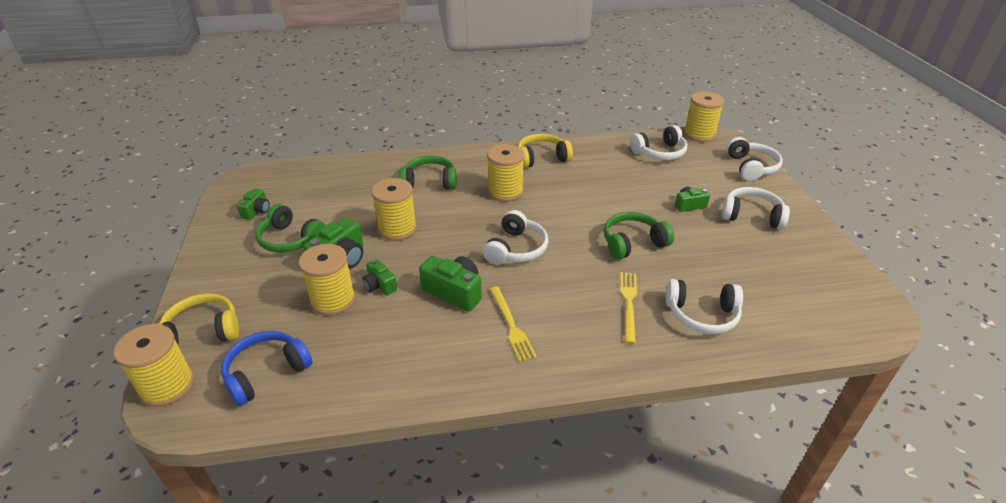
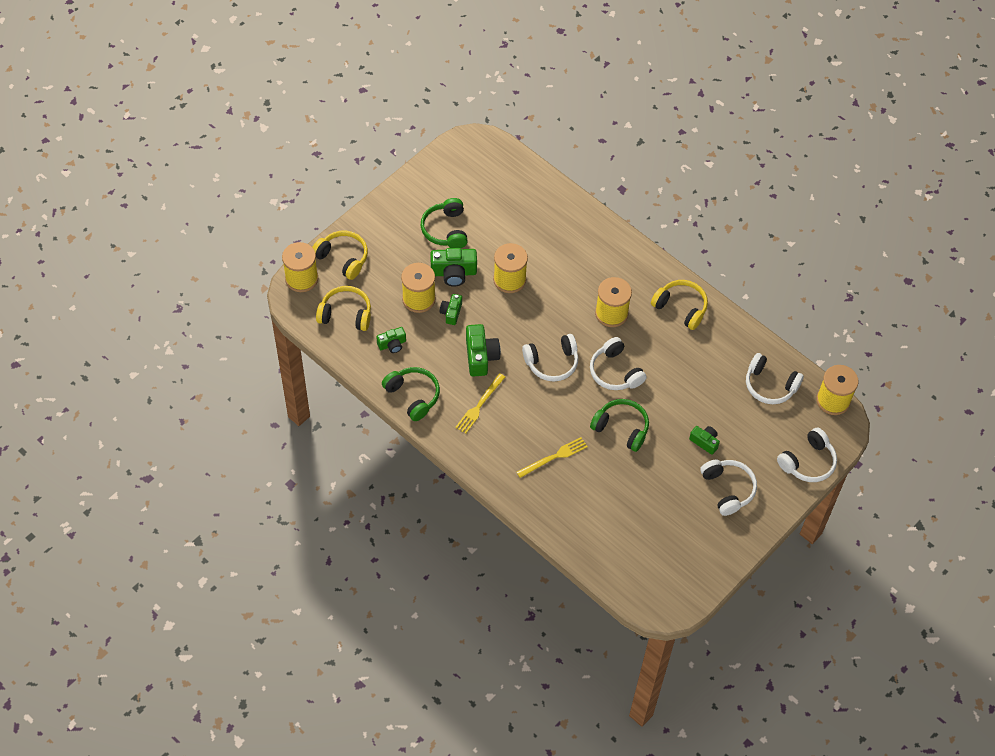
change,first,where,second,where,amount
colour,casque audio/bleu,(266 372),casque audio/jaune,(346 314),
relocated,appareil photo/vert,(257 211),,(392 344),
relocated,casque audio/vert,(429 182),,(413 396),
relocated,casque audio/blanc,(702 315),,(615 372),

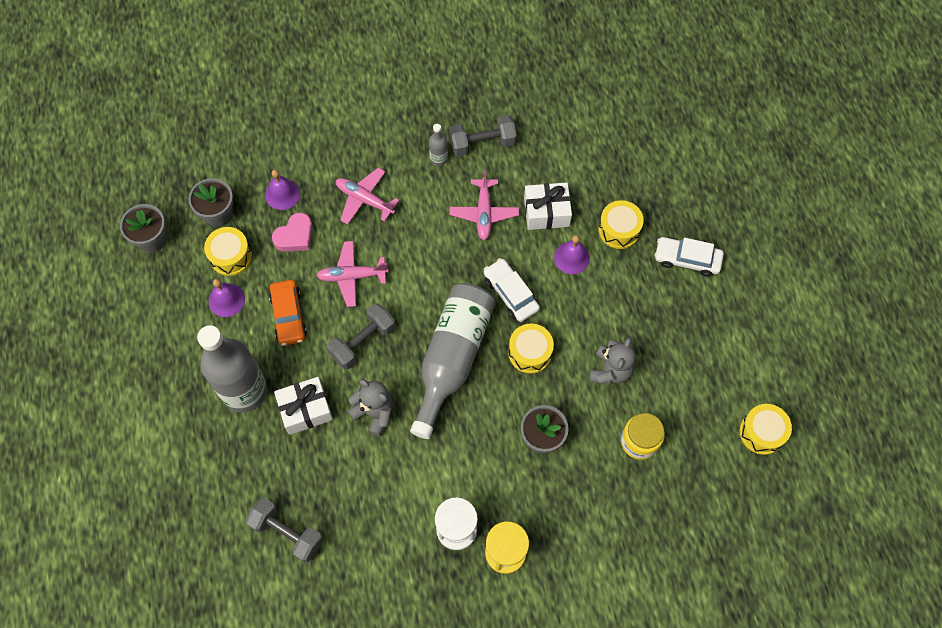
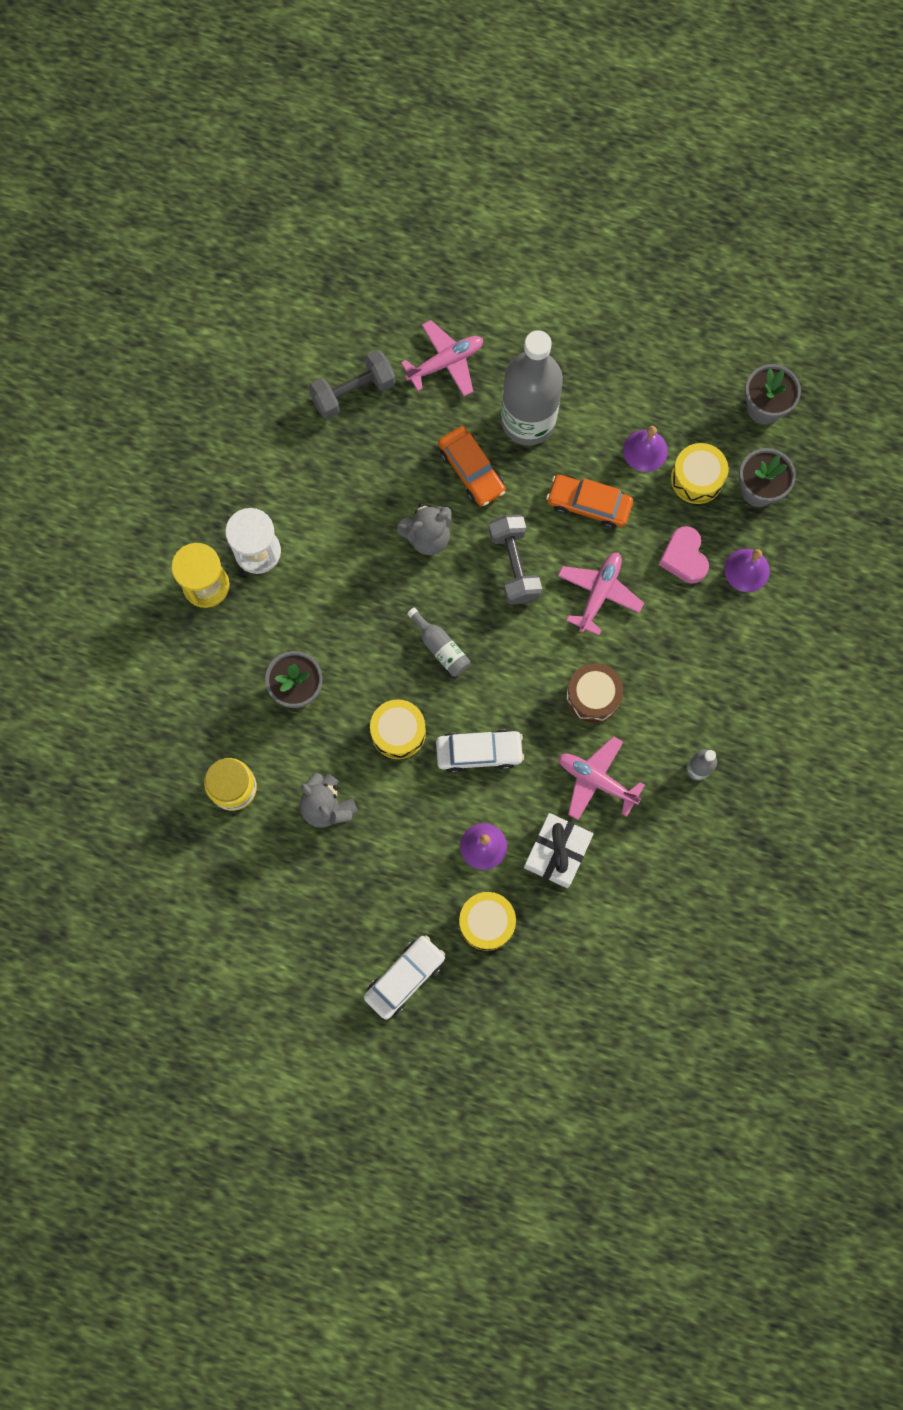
change,first,where,second,where,amount
exchanged,cadeau/blanc,(305 409),voiture/orange,(471 470),
relocated,avion/rose,(364 199),,(445 362),
size,bouteille/gris,(452 358),,(440 647),x0.42
missing,haltère/gris,(482 143),,,
missing,tambour/jaune,(762 432),,,
appeared,,,tambour/marron,(593 696),

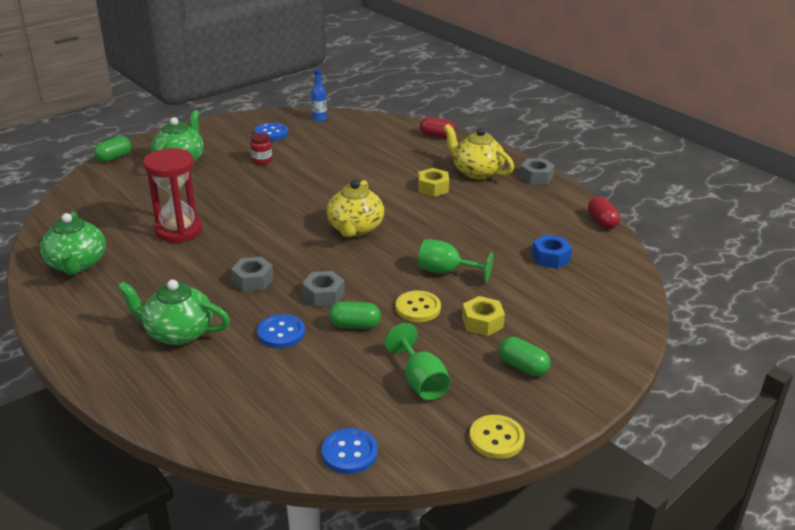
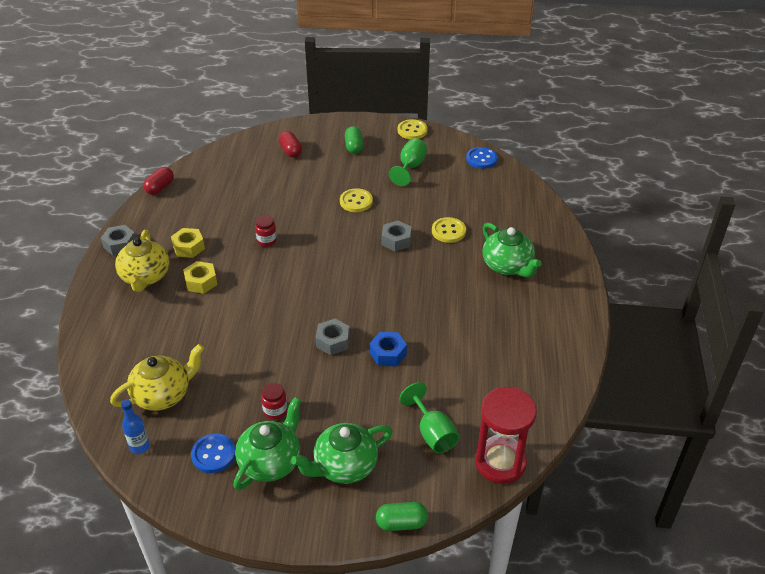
change,first,where,second,where,amount
relocated,théière/vert,(77 264),,(270 462),
relocated,sablier/rouge,(178 230),,(500 462),
relocated,écrou/gris,(253 280),,(333 341),
colour,bouton/bleu,(281 333),bouton/jaune,(448 231),
relocated,théière/jaune,(355 228),,(163 395),
missing,gélule/vert,(354 325),,,
relocated,verre à pied/vert,(446 271),,(432 433),
relocated,gélule/rouge,(437 136),,(291 151),
relocated,écrou/jaune,(482 322),,(188 247),
relocated,écrou/bleu,(550 258),,(388 353),
appeared,,,bocal/rouge,(266 241),

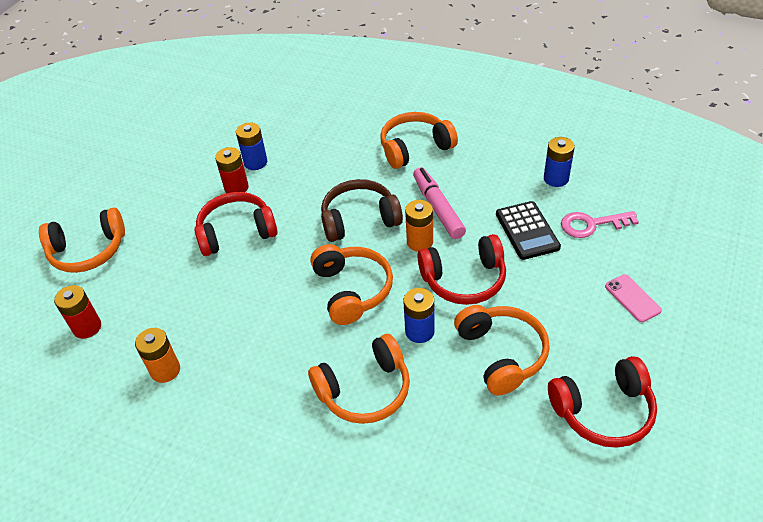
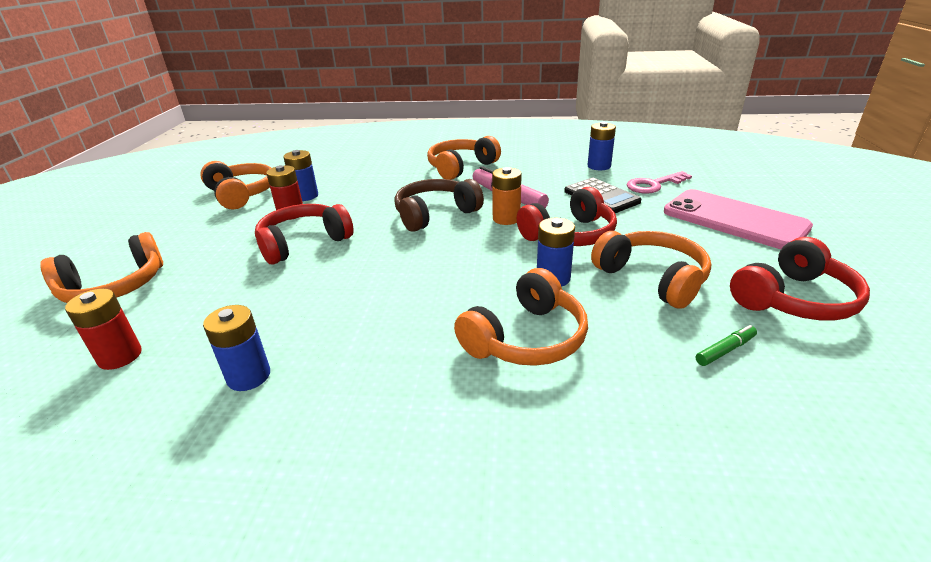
change,first,where,second,where,amount
colour,pile/orange,(165 370),pile/bleu,(249 376),
relocated,casque audio/orange,(352 290),,(242 194),
size,téléphone/rose,(632 298),,(734 220),x2.24
appeared,,,feutre/vert,(725 350),

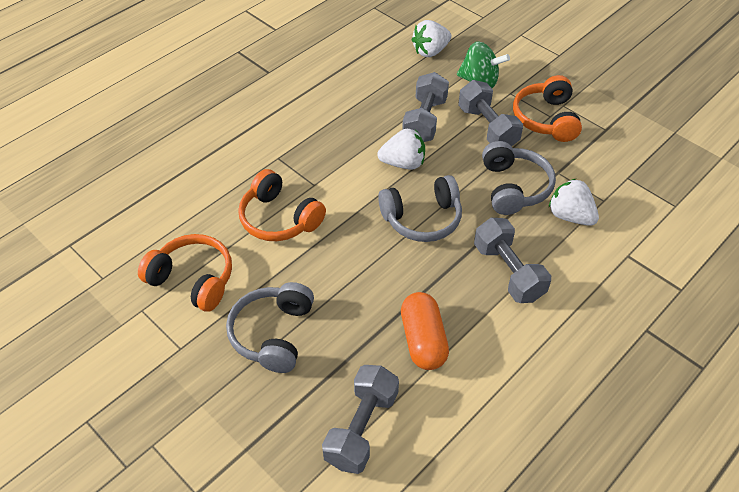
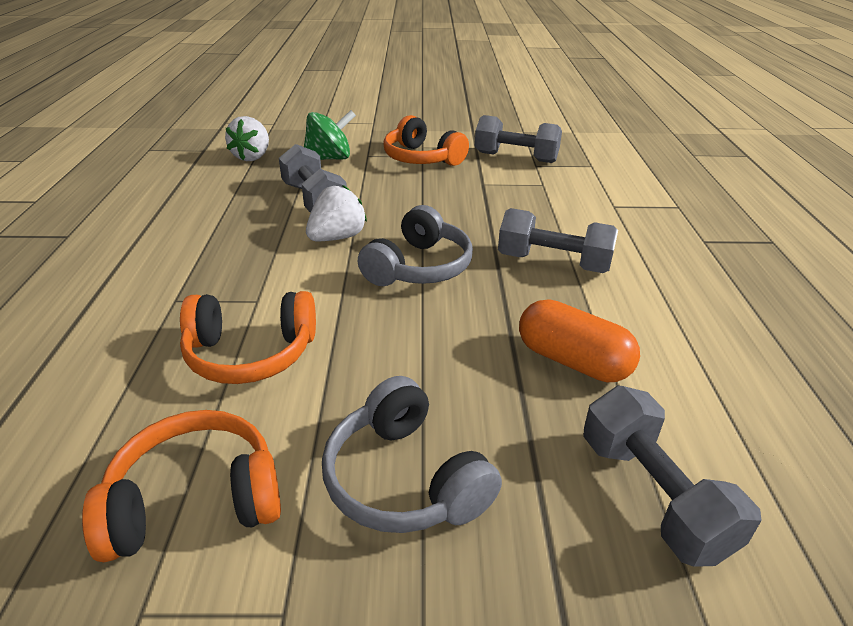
change,first,where,second,where,amount
relocated,haltère/gris,(487 127),,(515 157),
missing,casque audio/gris,(514 187),,,
missing,fraise/blanc,(570 216),,,

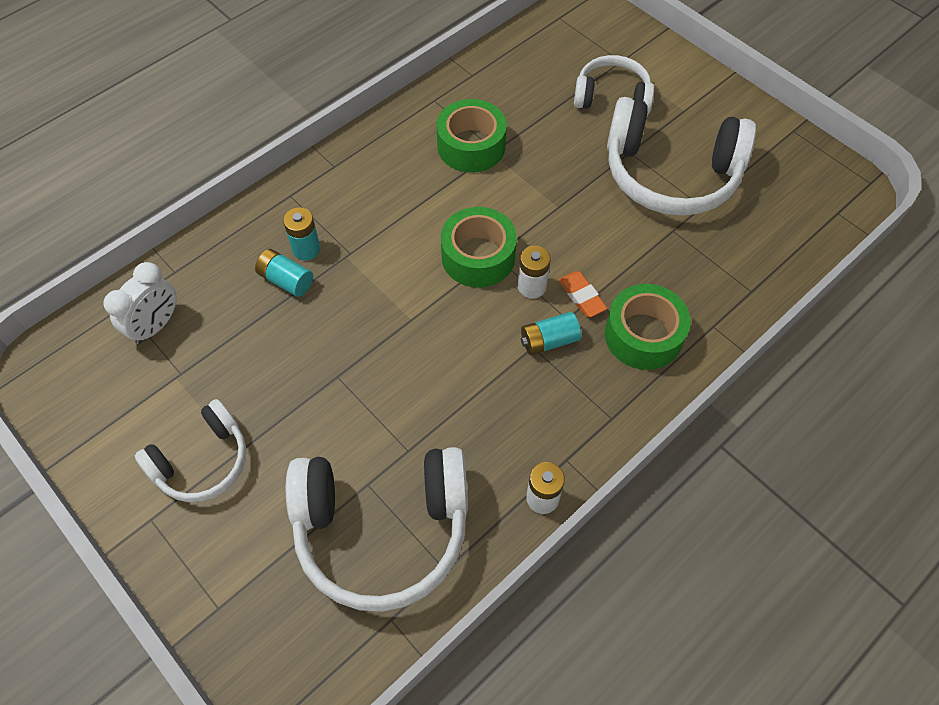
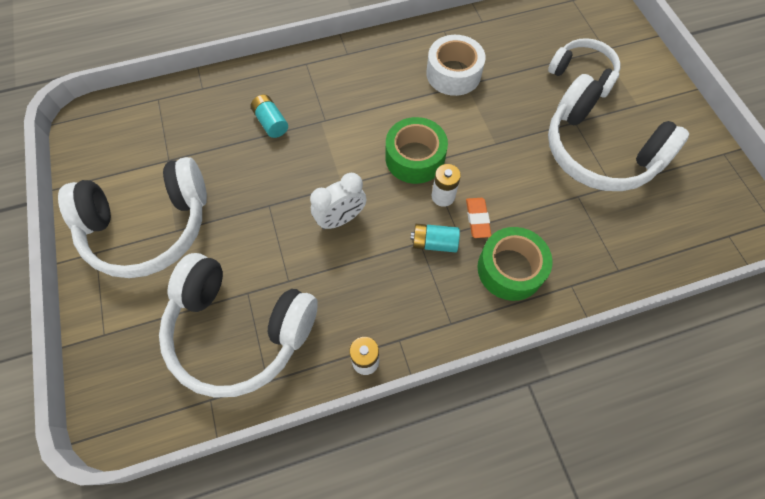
change,first,where,second,where,amount
relocated,réveil/blanc,(156 326),,(341 219),
size,casque audio/blanc,(202 462),,(149 227),x1.71
missing,pile/turquoise,(306 249),,,
colour,ruban adhésif/vert,(471 146),ruban adhésif/blanc,(453 74),

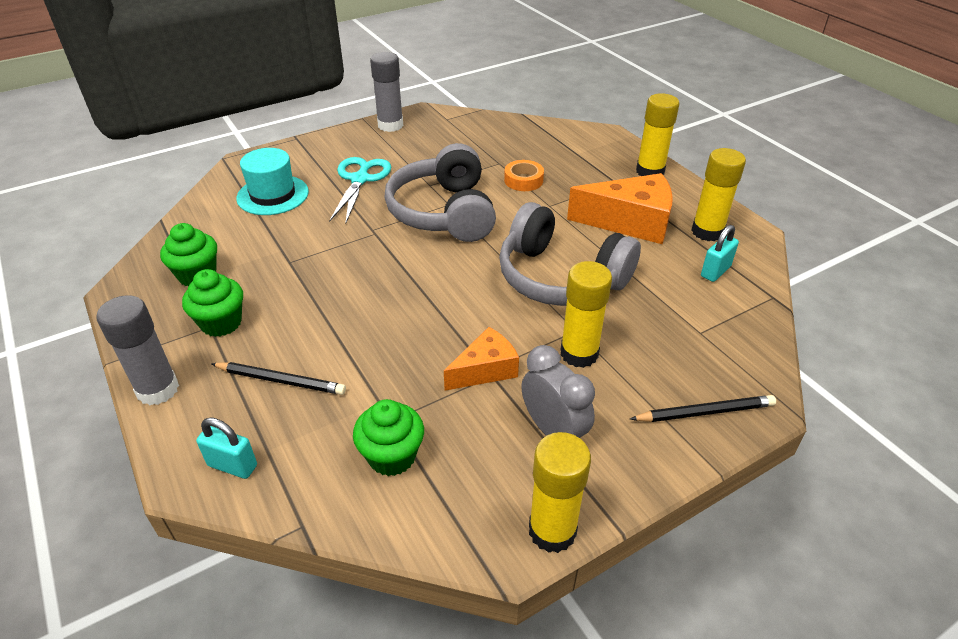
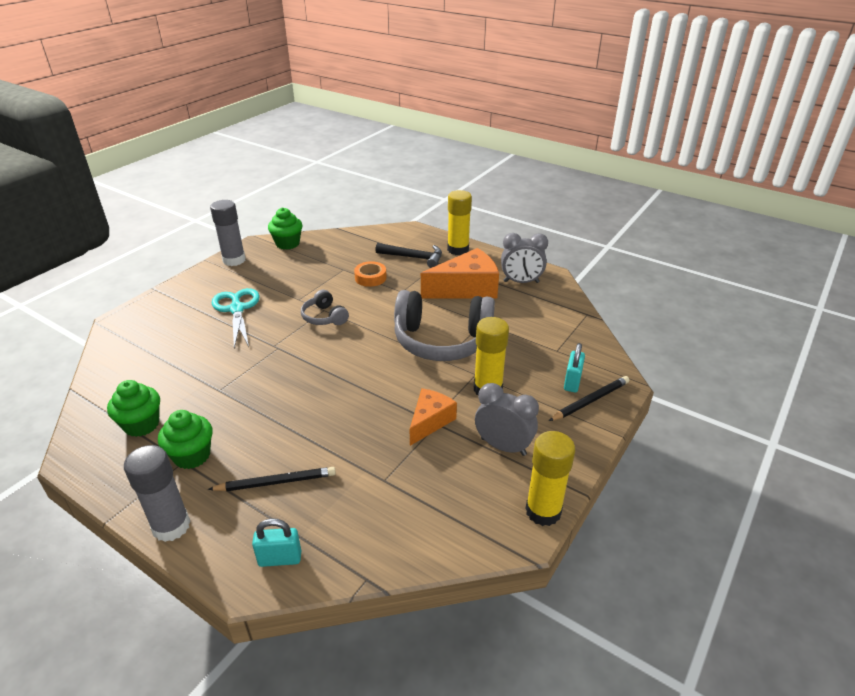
change,first,where,second,where,amount
missing,chapeau/turquoise,(273 195),,,
relocated,muffin/vert,(392 456),,(287 244),
size,casque audio/gris,(444 212),,(324 317),x0.48
exchanged,bâton de colle/jaune,(707 232),réveil/gris,(521 282),
relocated,cadenas/turquoise,(715 271),,(572 382),
appeared,,,marteau/noir,(414 257),

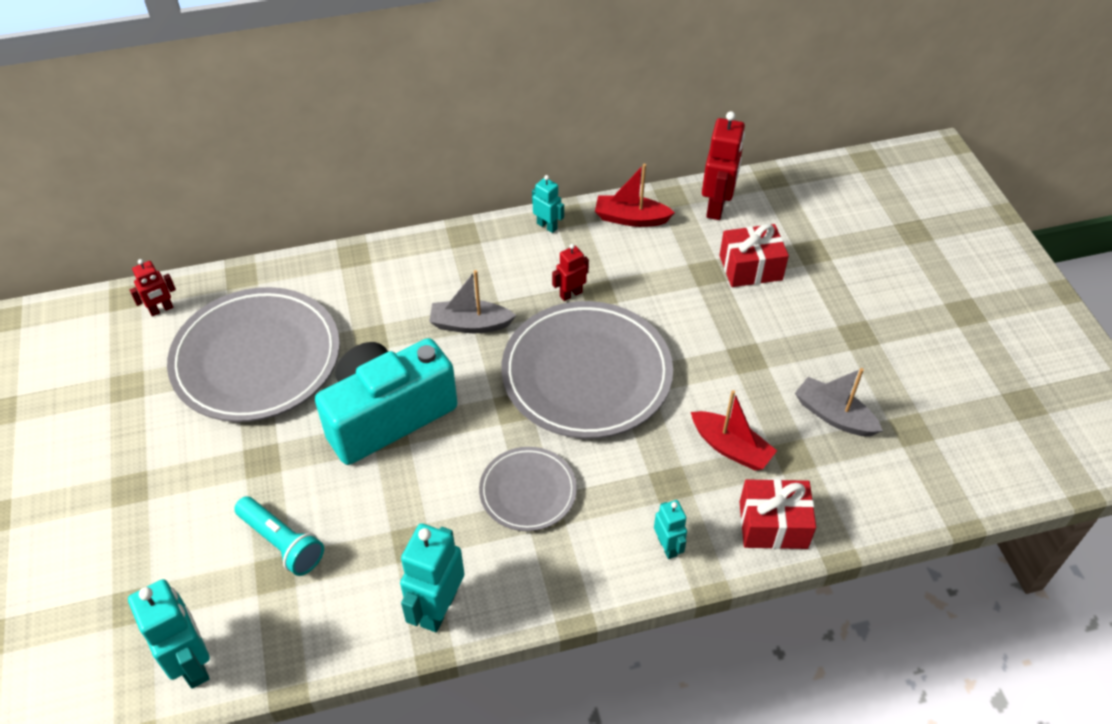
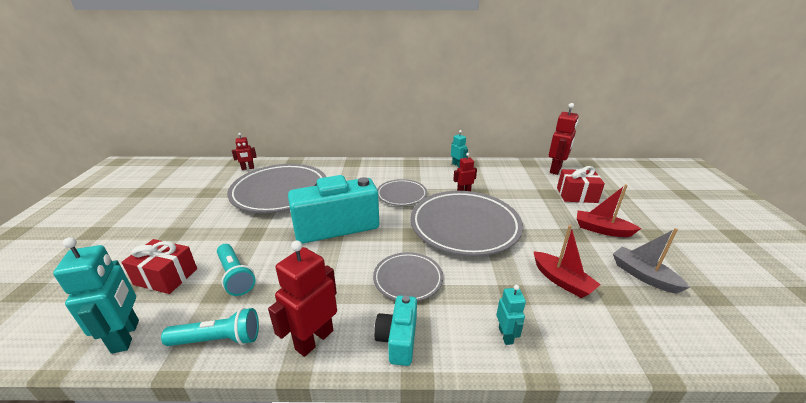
change,first,where,second,where,amount
colour,robot/turquoise,(438 608),robot/rouge,(314 339),
exchanged,bateau/gris,(470 324),assiette/gris,(401 195),
relocated,bateau/rouge,(631 218),,(602 230),
relocated,cadeau/rouge,(773 525),,(166 277),
appeared,,,lampe de poche/turquoise,(218 339),
appeared,,,appareil photo/turquoise,(398 339),

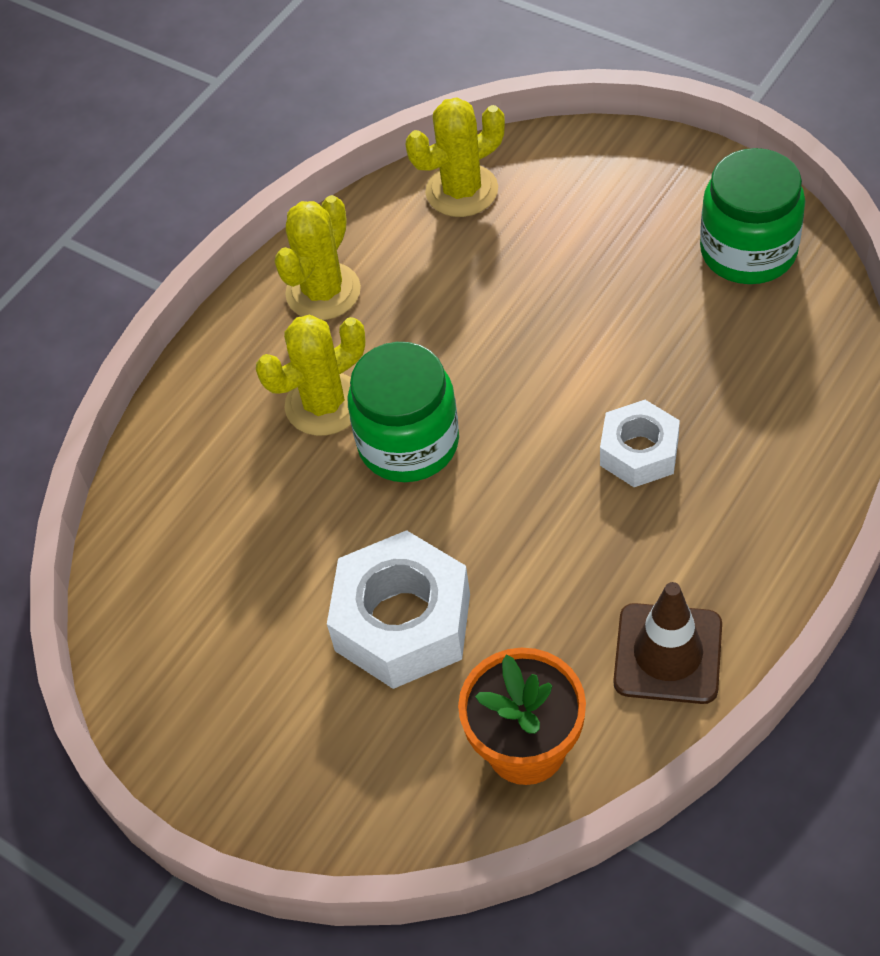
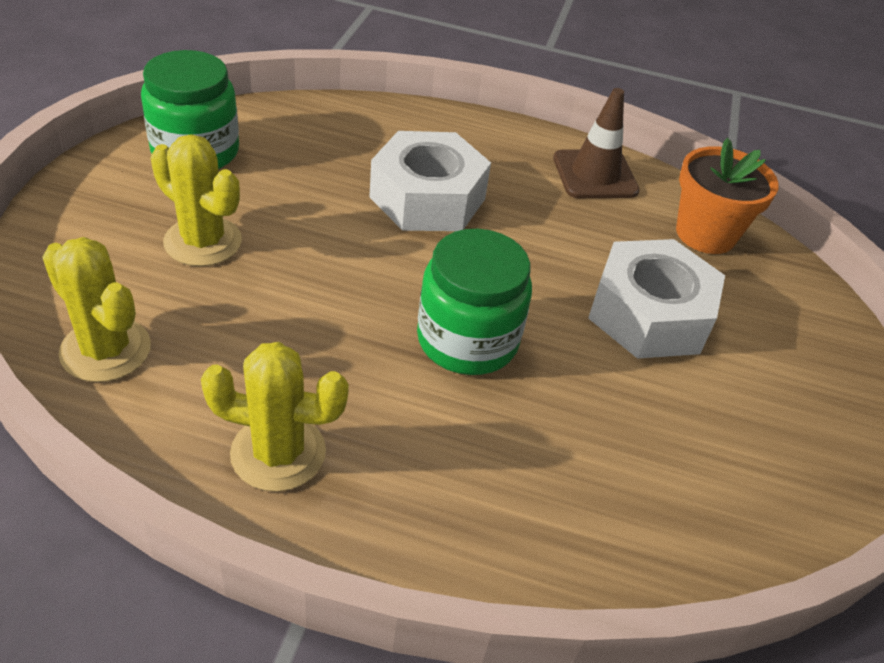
change,first,where,second,where,amount
relocated,cactus/jaune,(324 404),,(203 242),
size,écrou/blanc,(639 452),,(427 198),x1.65

